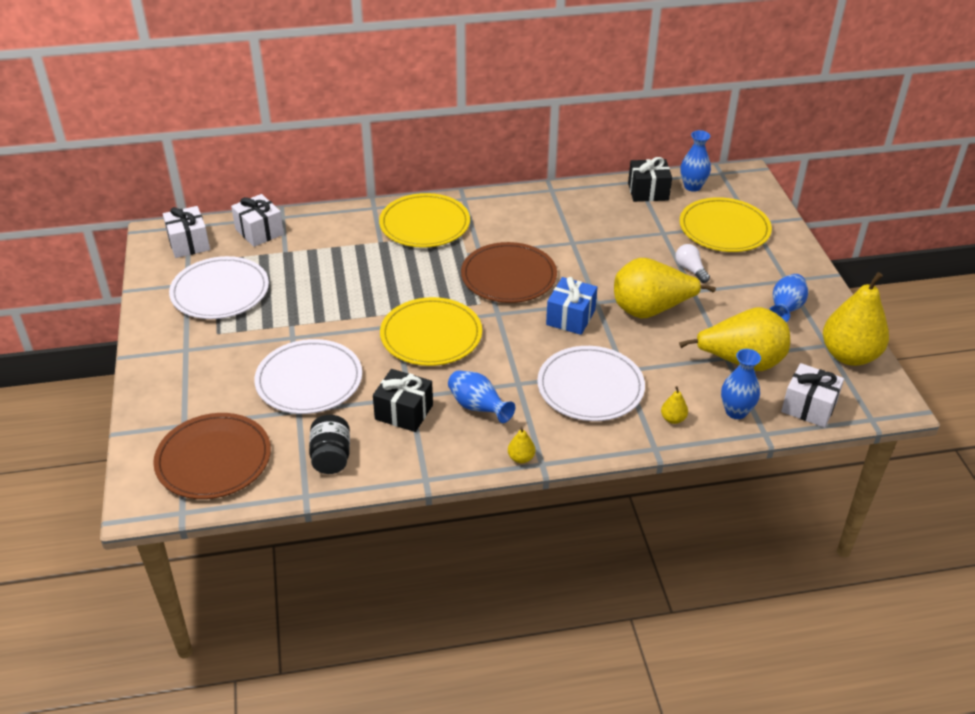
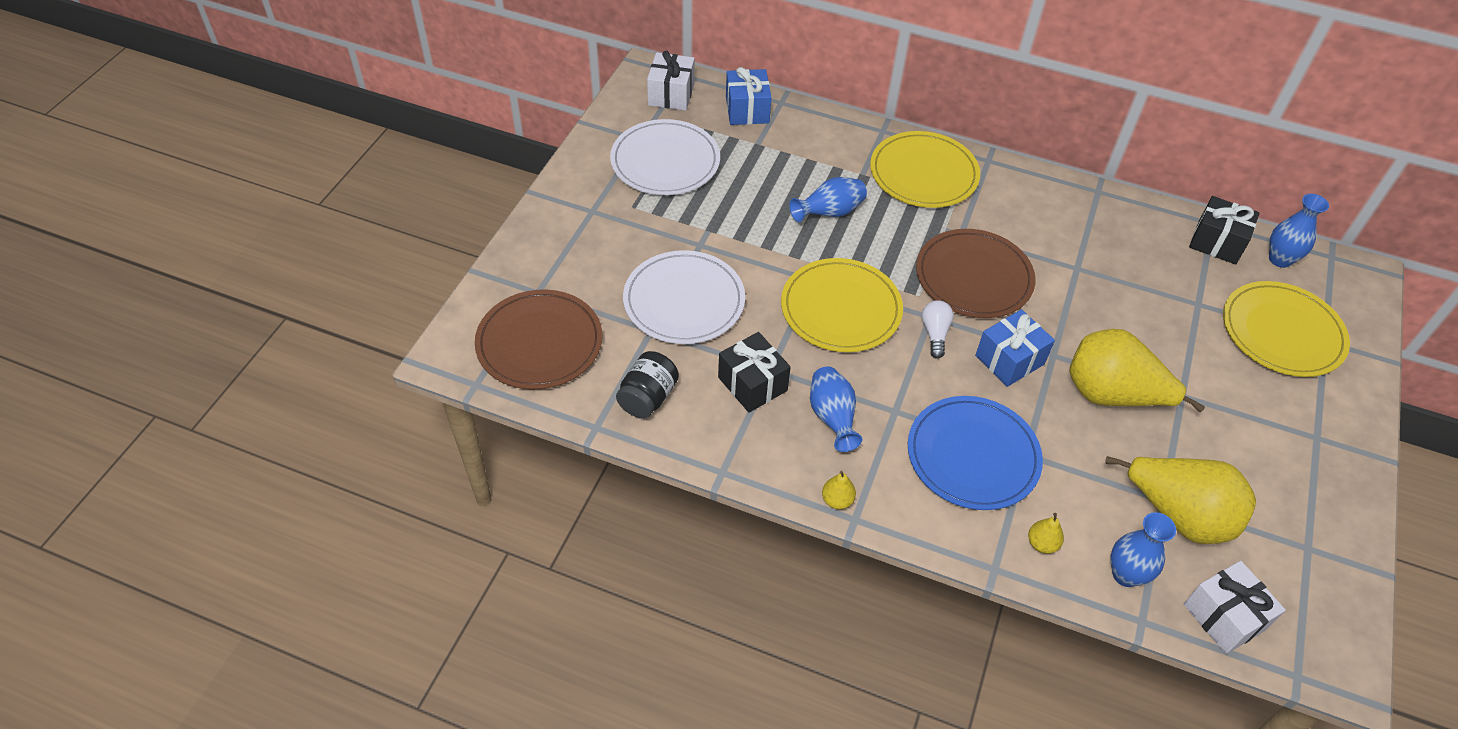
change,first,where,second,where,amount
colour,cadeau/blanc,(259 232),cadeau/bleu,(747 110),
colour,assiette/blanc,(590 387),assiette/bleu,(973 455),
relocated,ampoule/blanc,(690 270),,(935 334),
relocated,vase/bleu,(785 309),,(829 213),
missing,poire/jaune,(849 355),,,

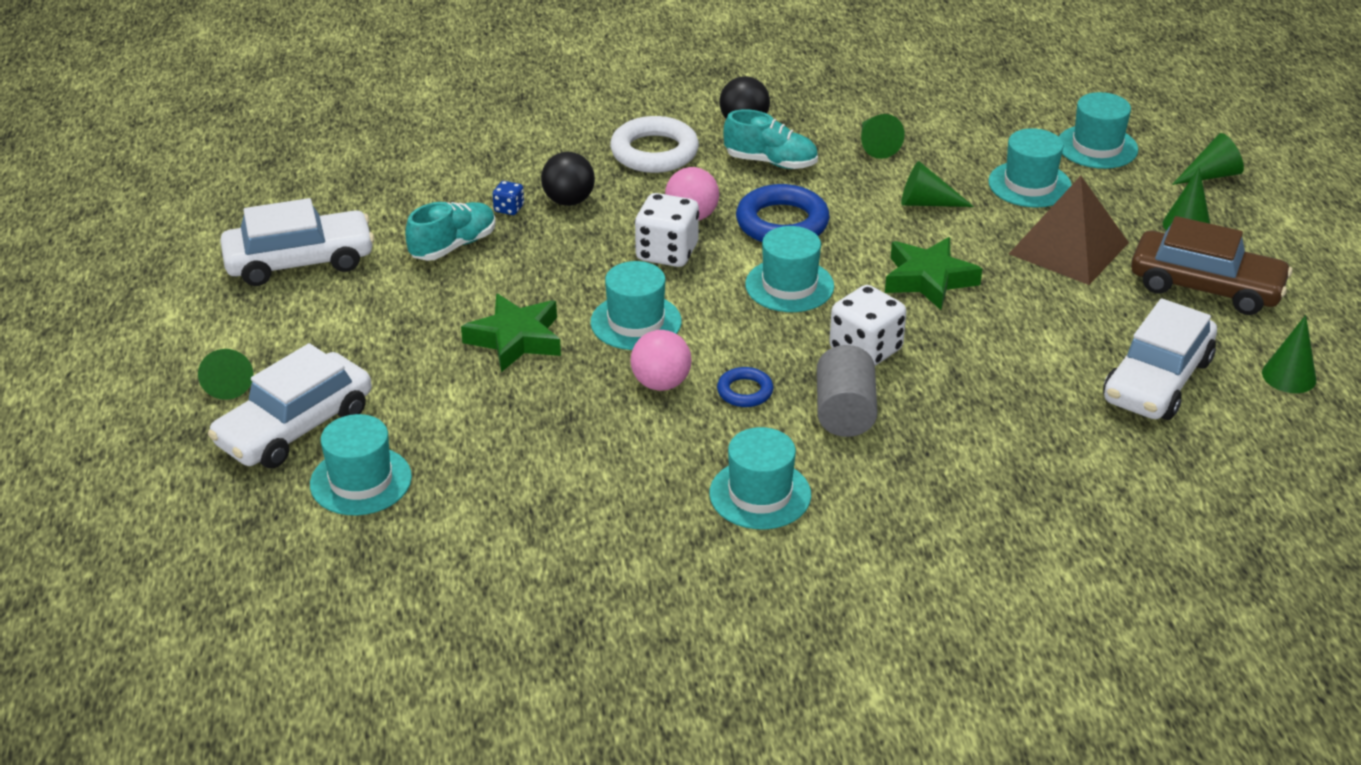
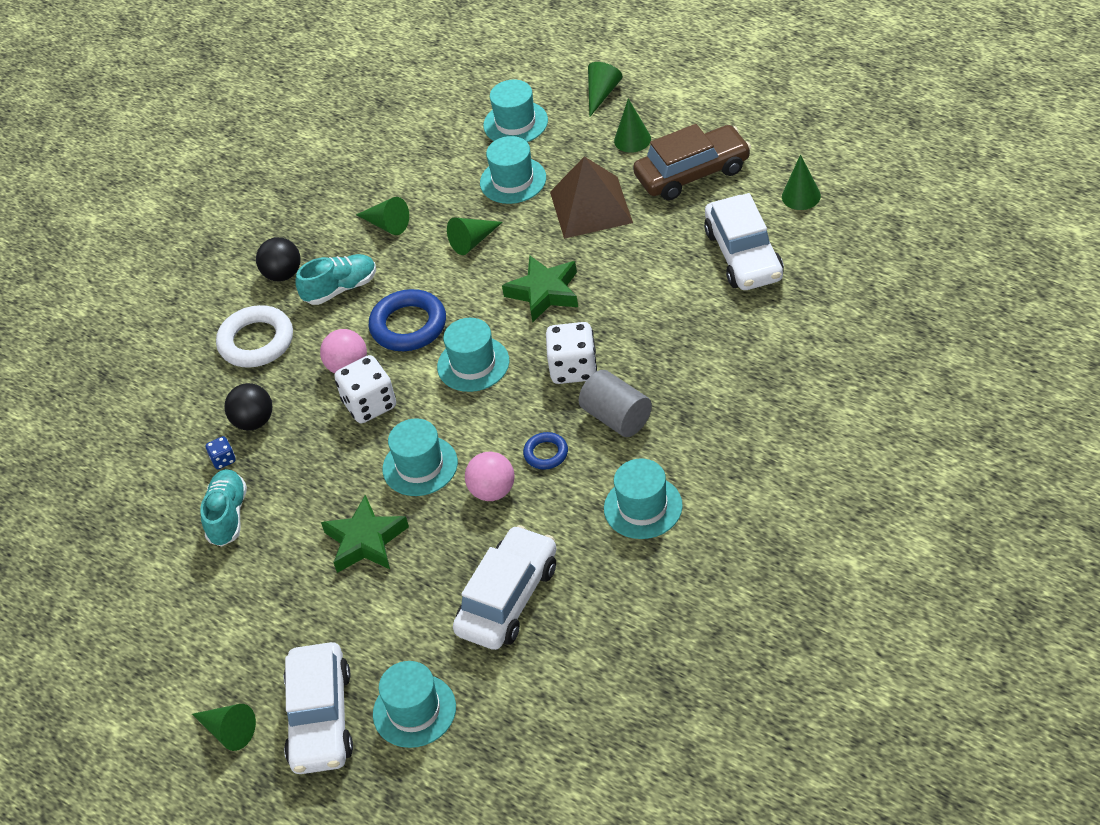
change,first,where,second,where,amount
relocated,voiture/blanc,(300 261),,(508 599),

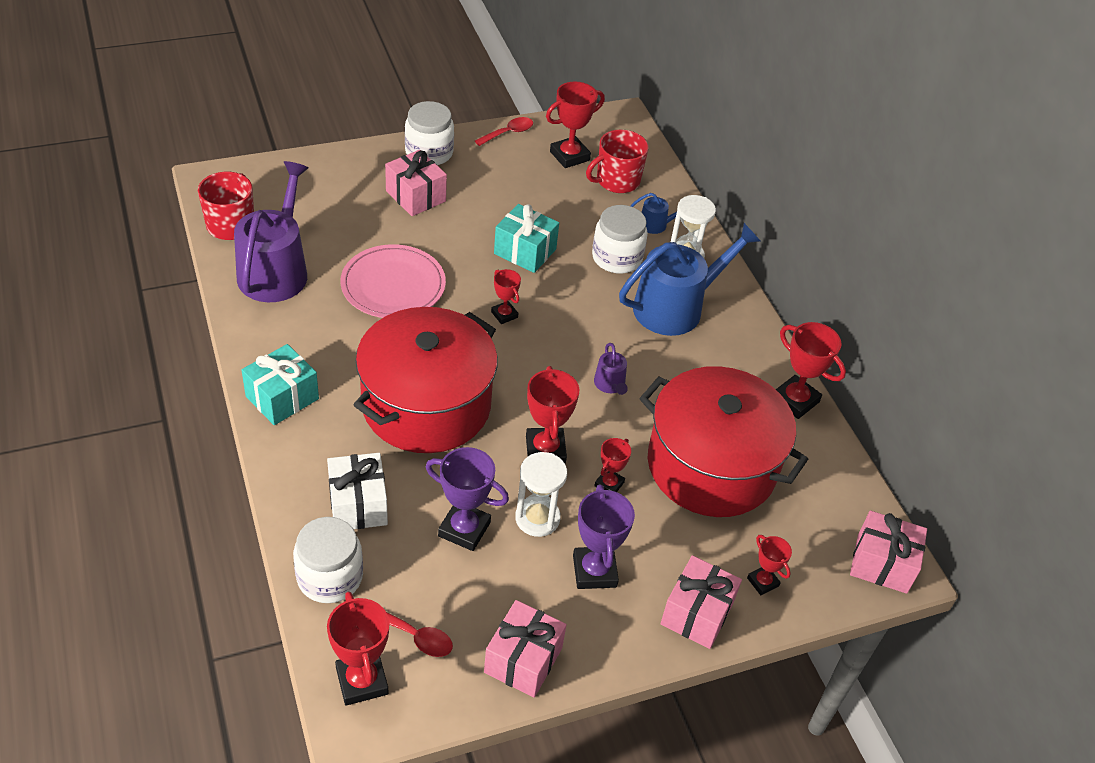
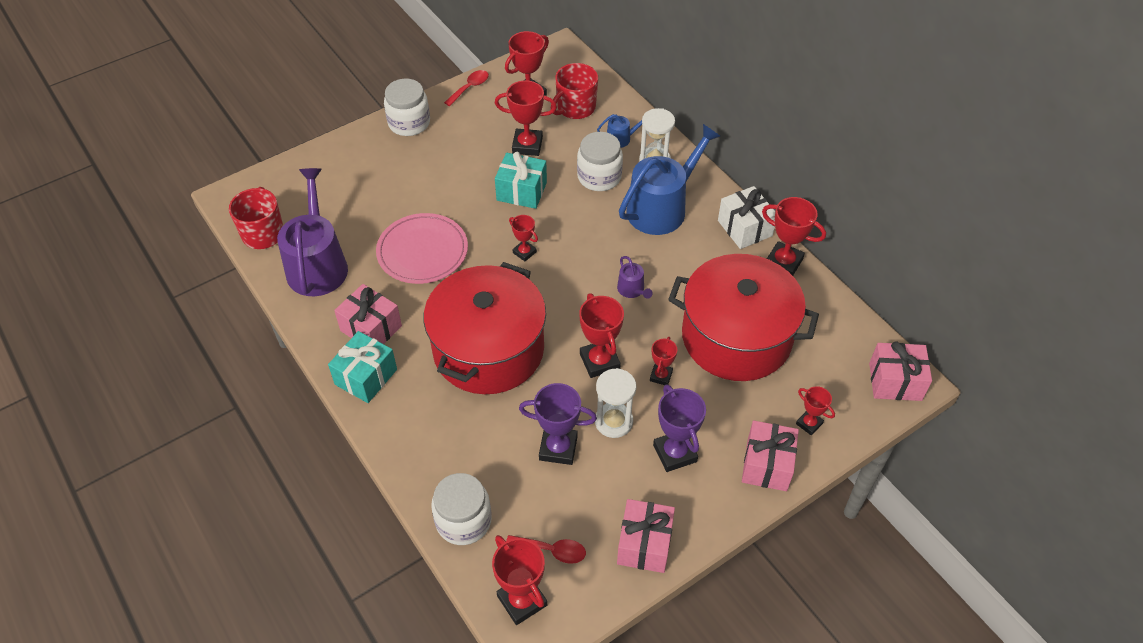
change,first,where,second,where,amount
relocated,cadeau/blanc,(358 504),,(745 228),
relocated,cadeau/rose,(415 196),,(371 328),
appeared,,,trophée/rouge,(527 145),

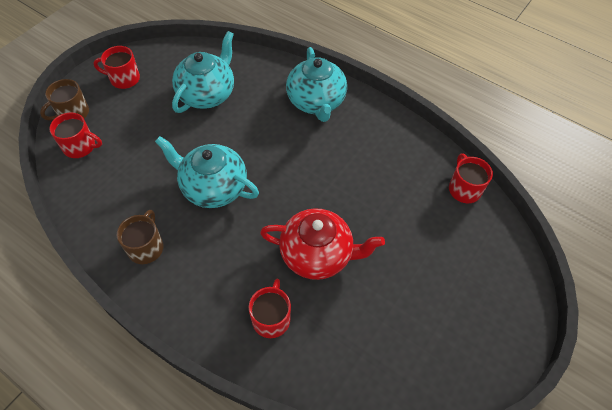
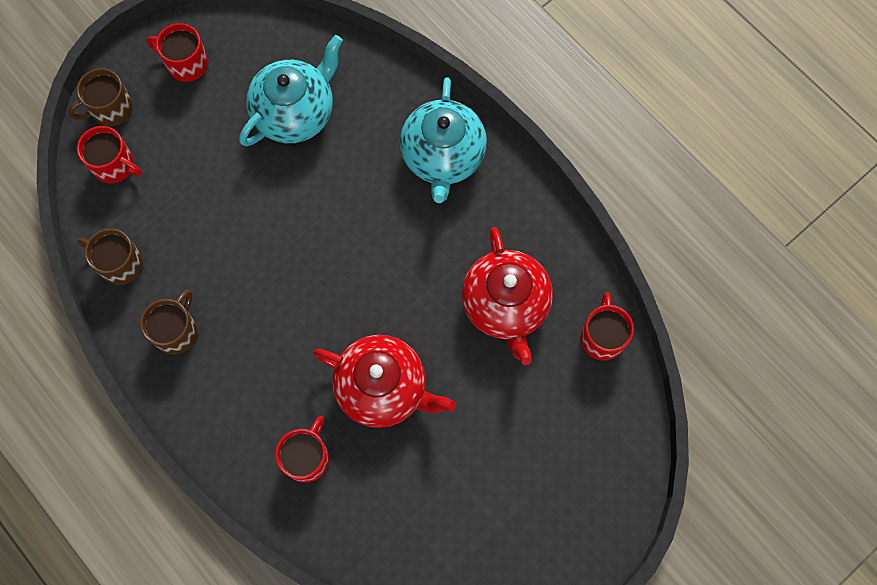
change,first,where,second,where,amount
missing,théière/turquoise,(213 187),,,
appeared,,,tasse/marron,(120 264),
appeared,,,théière/rouge,(505 305),

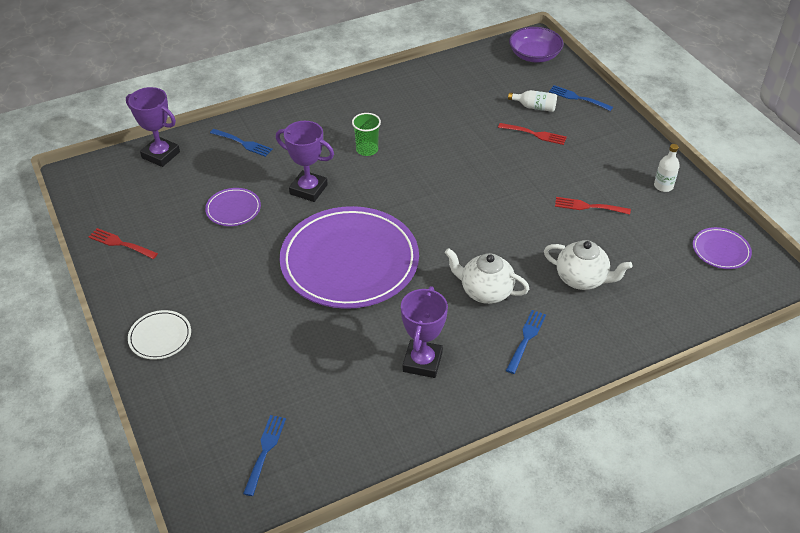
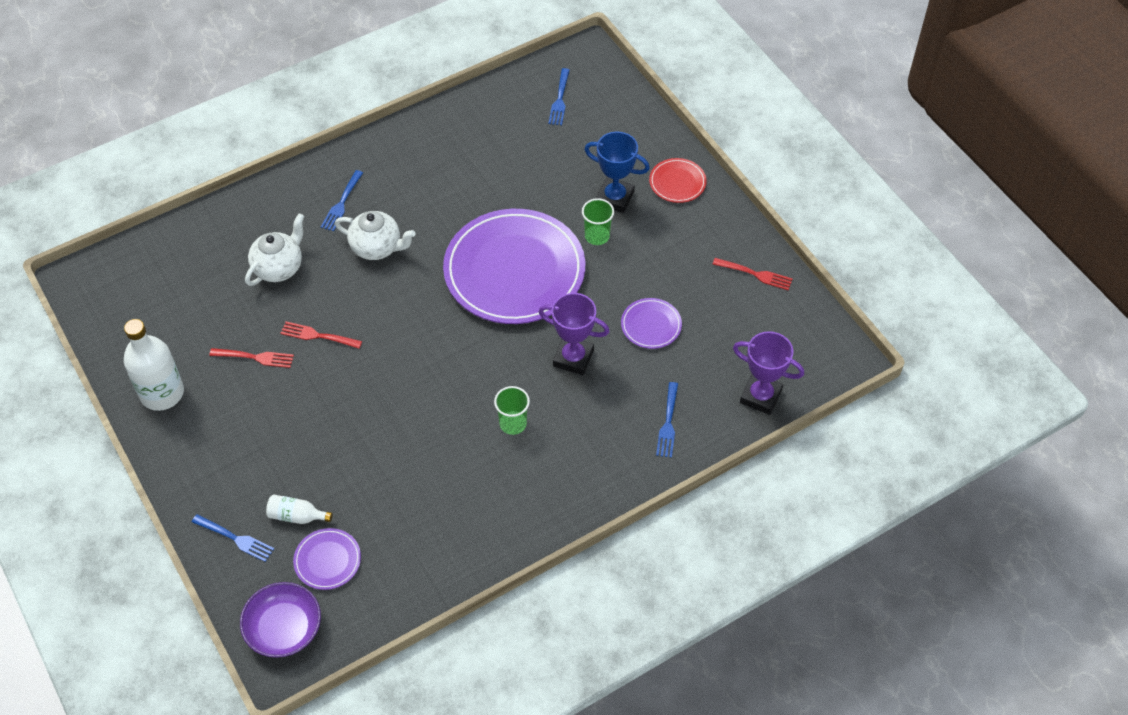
change,first,where,second,where,amount
colour,assiette/blanc,(160 337),assiette/rouge,(677 182),
spun,fourchette/bleu,(242 143),,(668 422),105 degrees counterclockwise
missing,trophée/violet,(422 362),,,
relocated,fourchette/rouge,(534 134),,(318 336),
spun,théière/blanc,(582 279),,(279 267),105 degrees clockwise
size,bouteille/blanc,(663 186),,(162 393),x1.97
relocated,assiette/violet,(721 250),,(327 560),
appeared,,,gobelet/vert,(597 236),
appeared,,,trophée/bleu,(615 198),

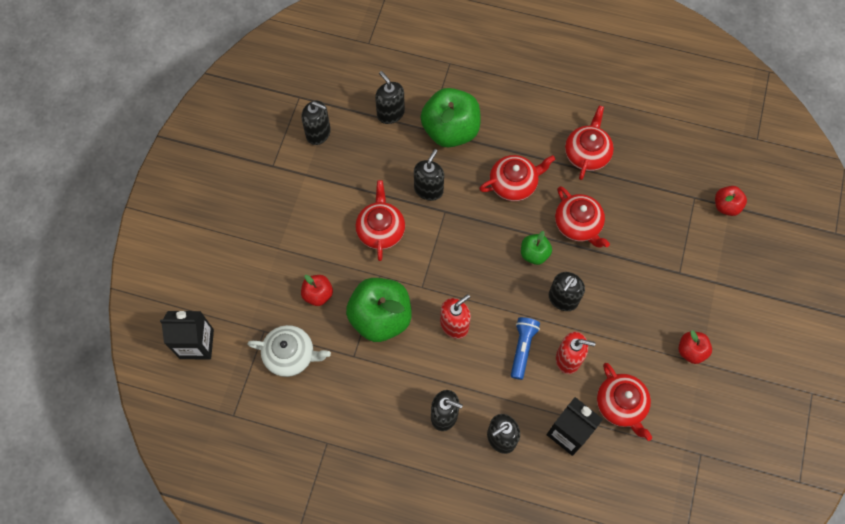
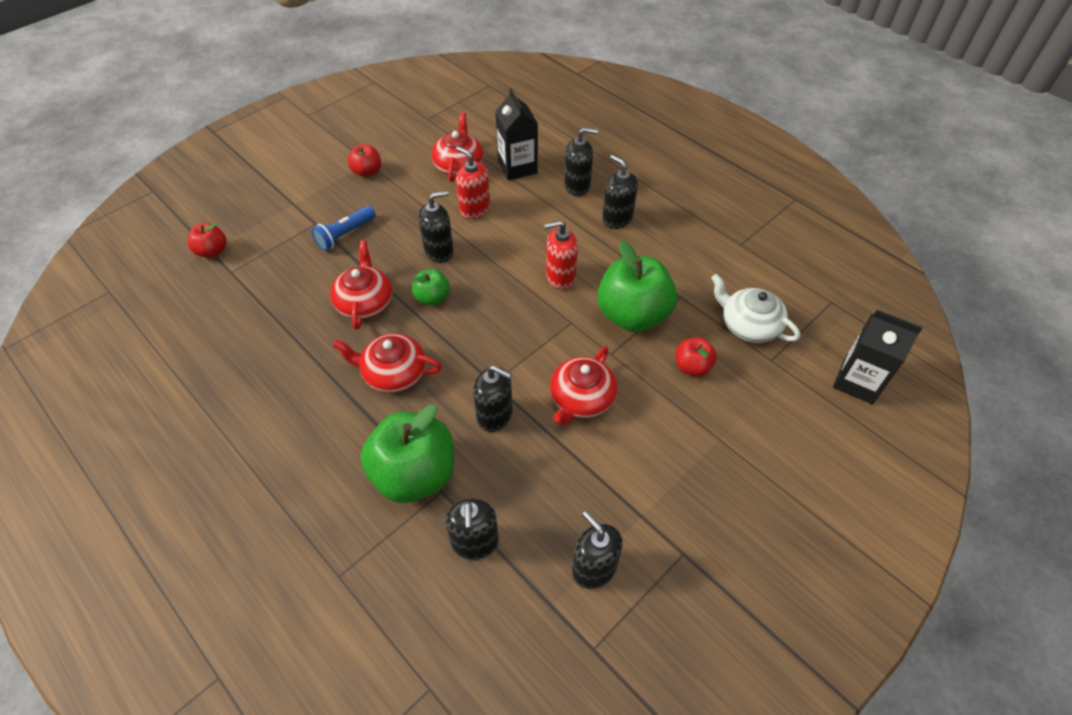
change,first,where,second,where,amount
spun,distributeur de savon/noir,(428 189),,(495 415),120 degrees counterclockwise
relocated,lampe de poche/bleu,(522 348),,(345 235),
missing,théière/rouge,(587 153),,,

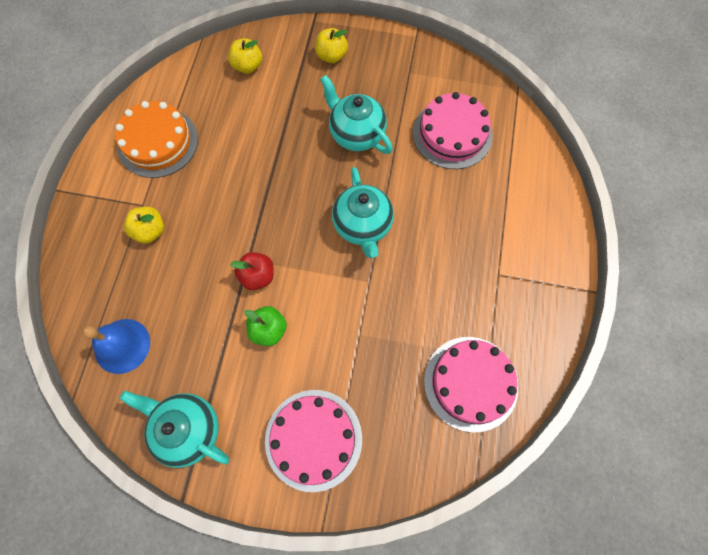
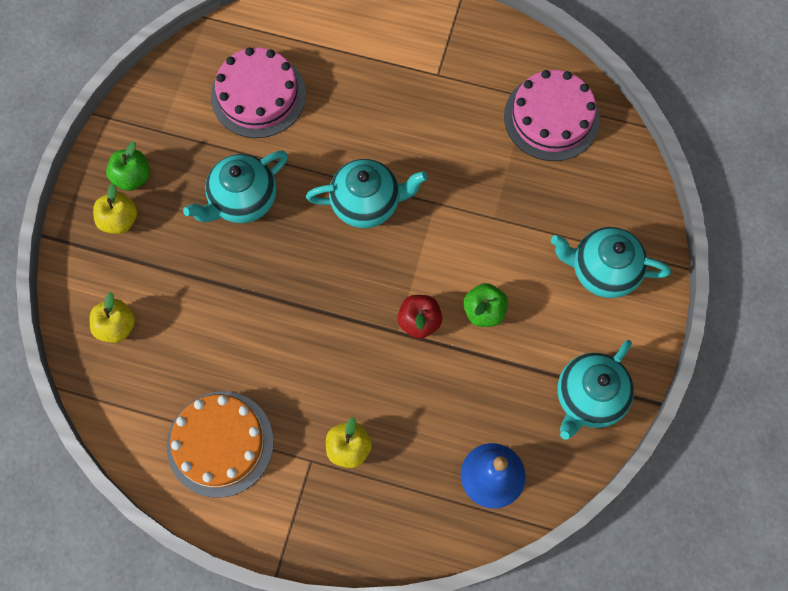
change,first,where,second,where,amount
exchanged,gâteau/rose,(313 439),théière/turquoise,(602 271),
appeared,,,pomme/vert,(132 177),

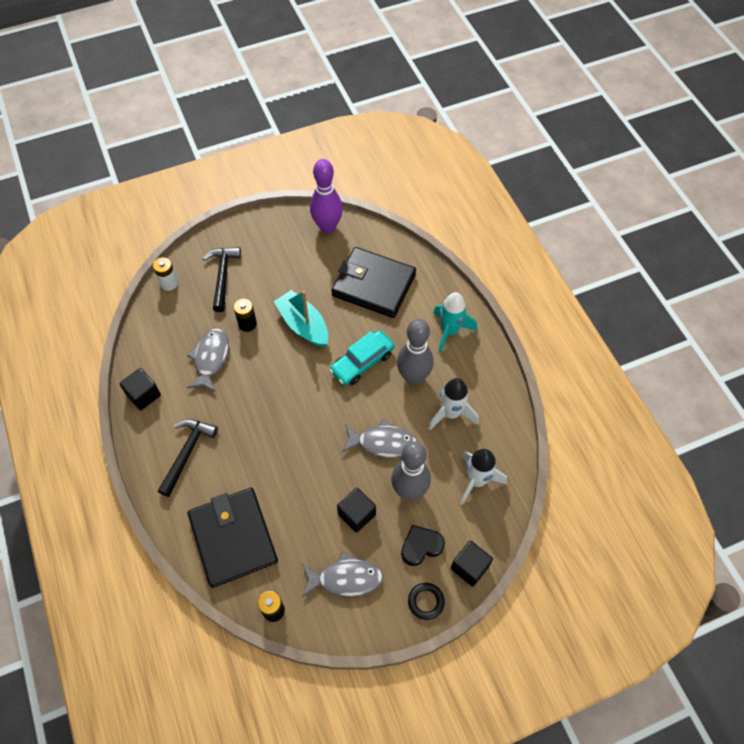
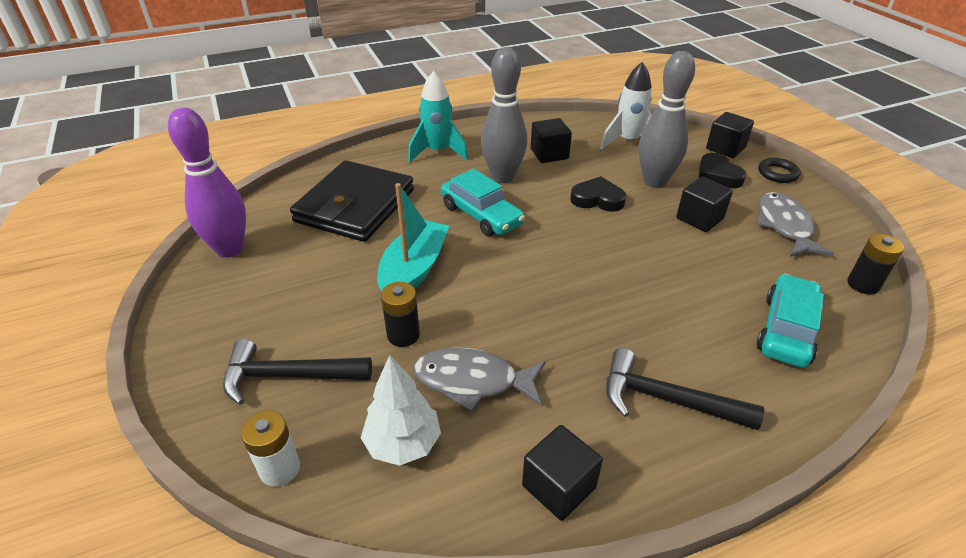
change,first,where,second,where,amount
exchanged,portefeuille/noir,(233 538),voiture/turquoise,(786 330),
spun,bateau/turquoise,(303 325),,(414 270),150 degrees clockwise
exchanged,poisson/gris,(383 443),cœur/noir,(597 199),
exchanged,fusée/blanc,(451 413),cube/noir,(549 154),
appeared,,,arbre/blanc,(403 443),

